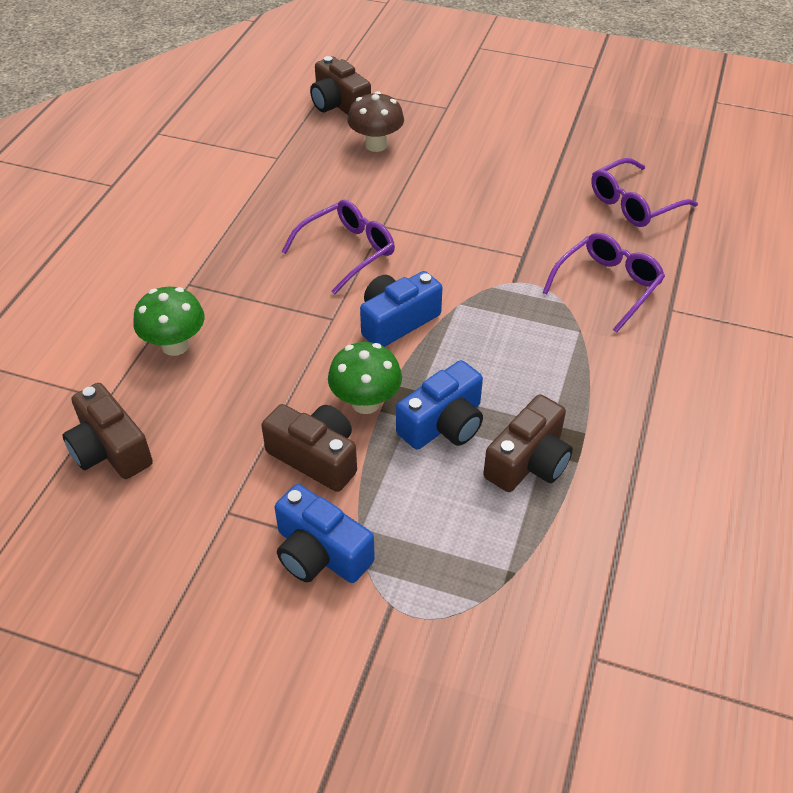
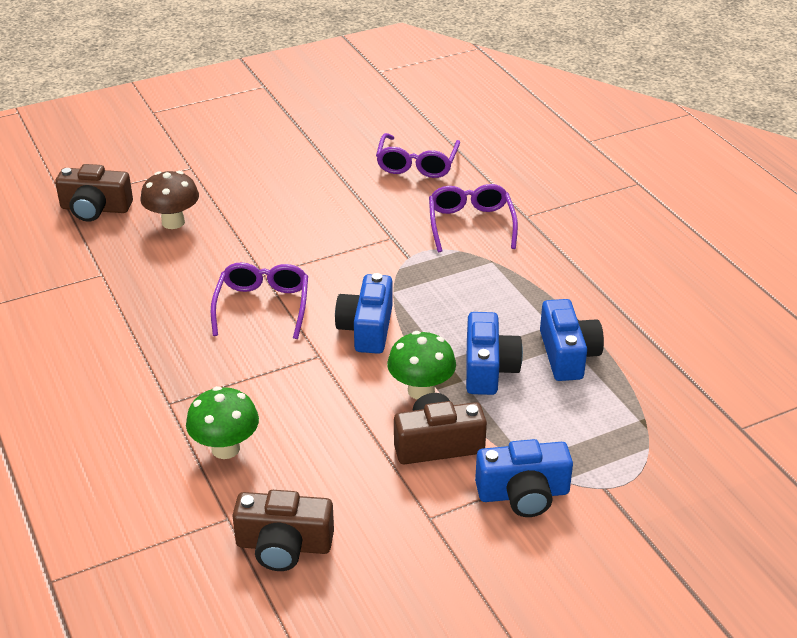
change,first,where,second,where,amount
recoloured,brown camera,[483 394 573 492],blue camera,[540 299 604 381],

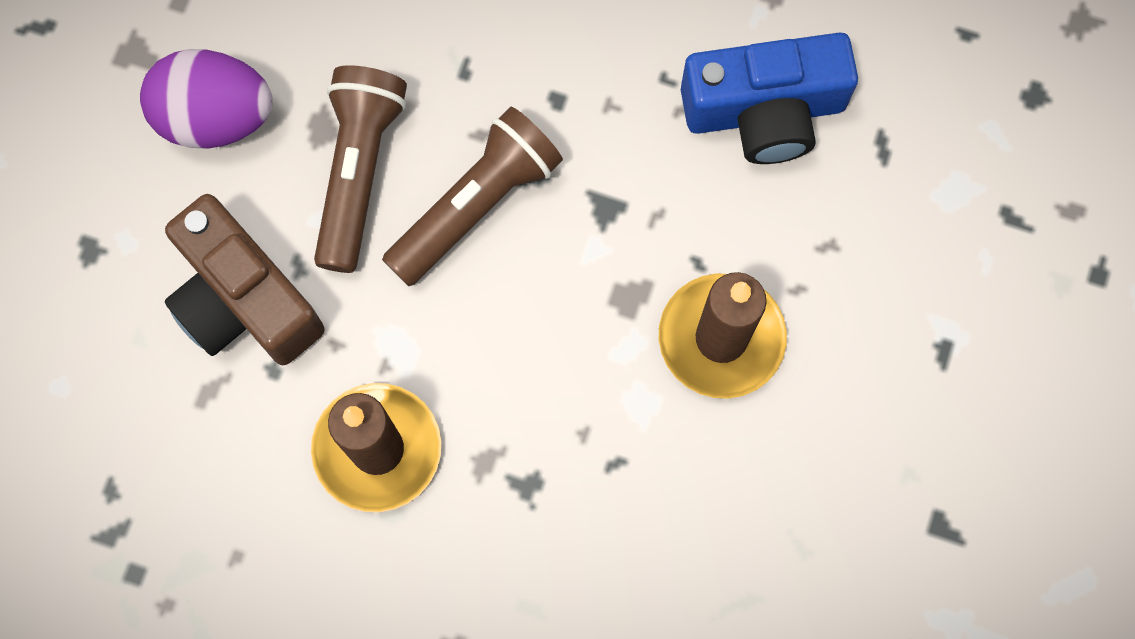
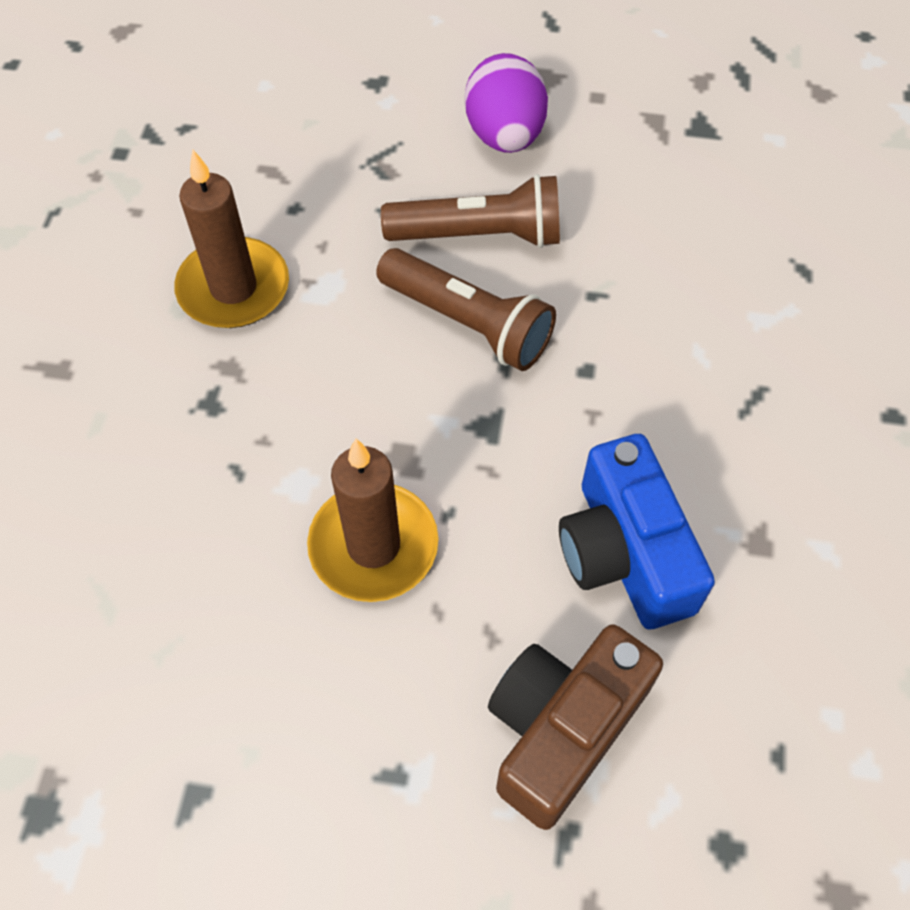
change,first,where,second,where,amount
moved,brown camera,[165 194 325 365],,[488 624 663 830],

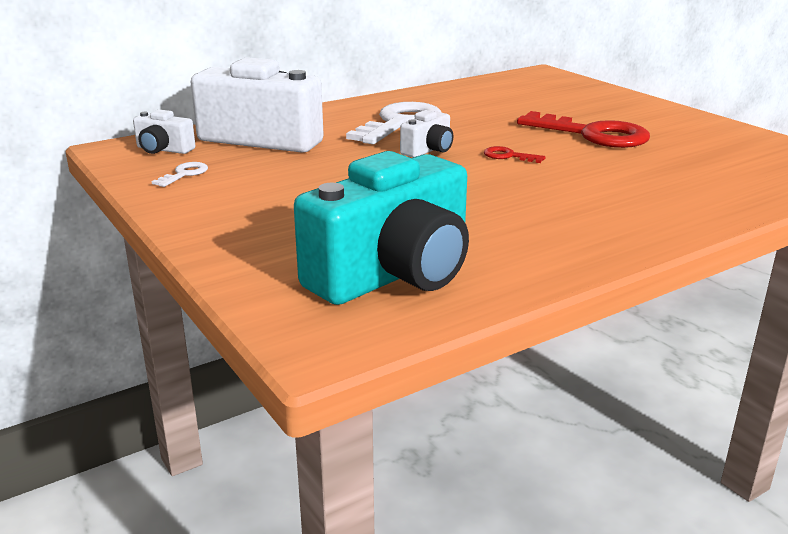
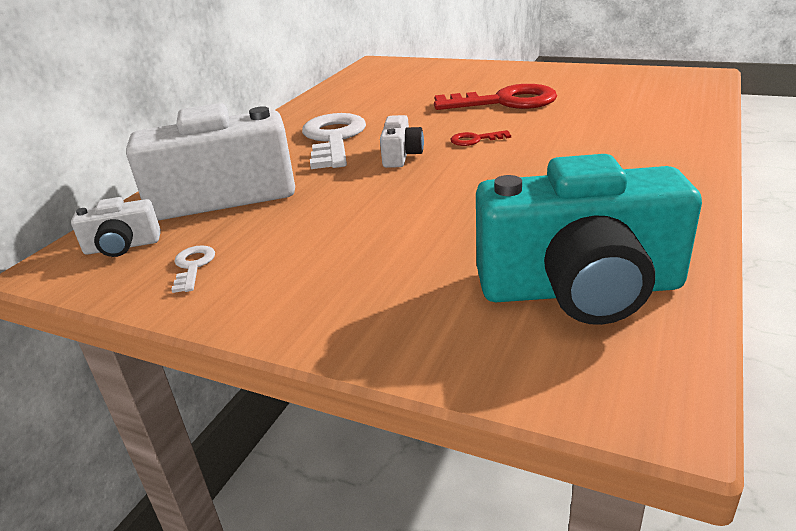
change,first,where,second,where,amount
turned,turquoise camera,[294 151 469 305],,[476 154 702 325],75 degrees clockwise

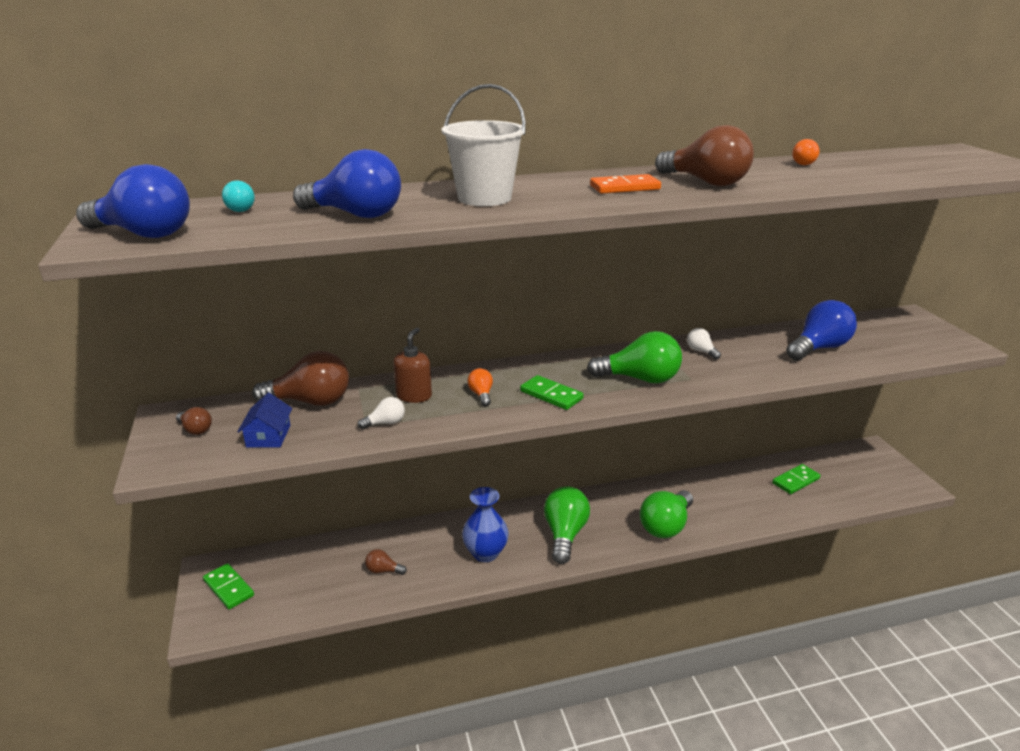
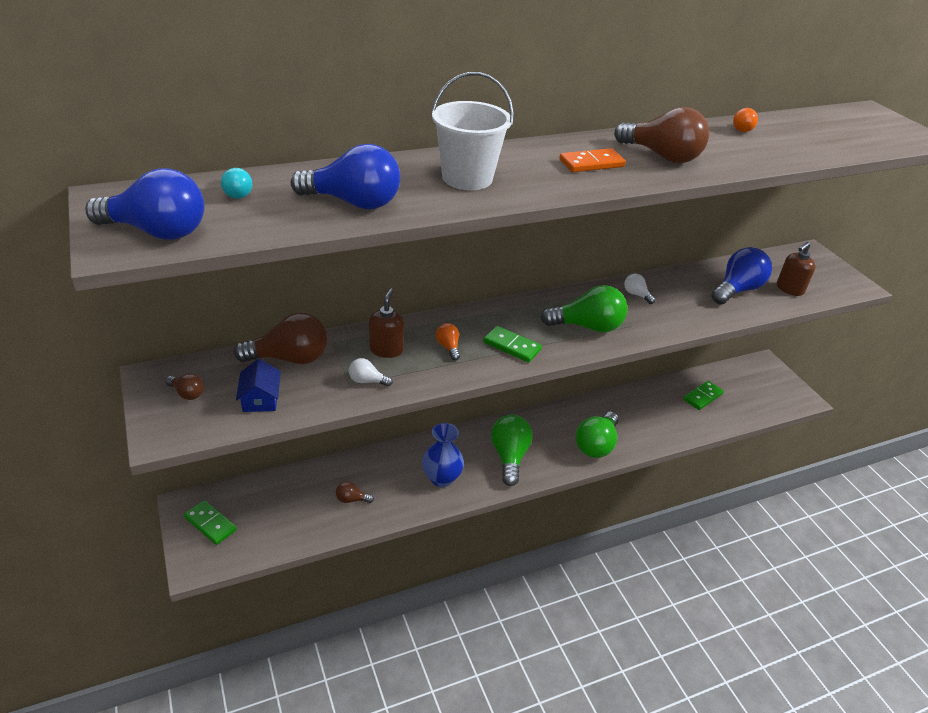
change,first,where,second,where,amount
turned,white light bulb,[357 397 405 429],,[349 358 393 387],135 degrees counterclockwise
added,,,brown soap dispenser,[777 242 816 296],

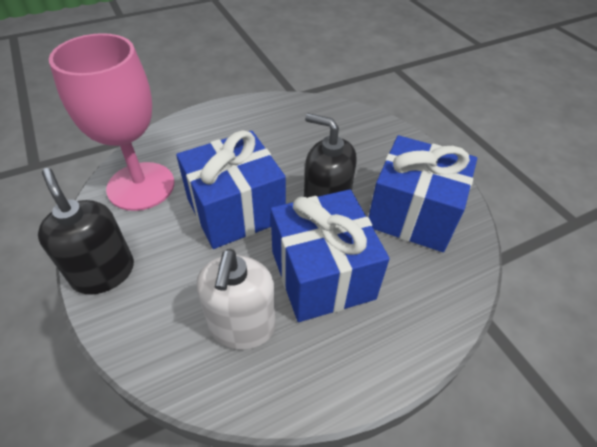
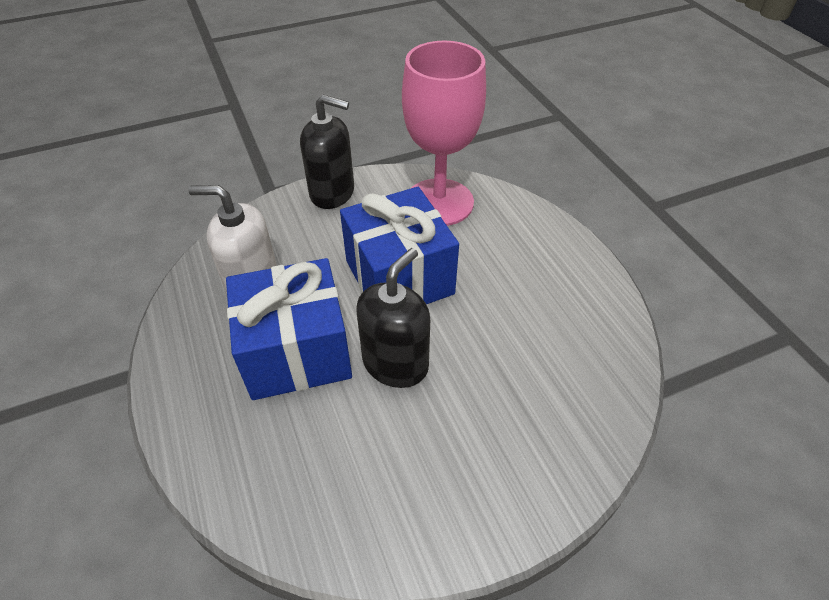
change,first,where,second,where,amount
turned,black soap dispenser,[38 168 134 295],,[300 94 354 209],45 degrees clockwise
removed,blue gift,[368 135 477 252],,,

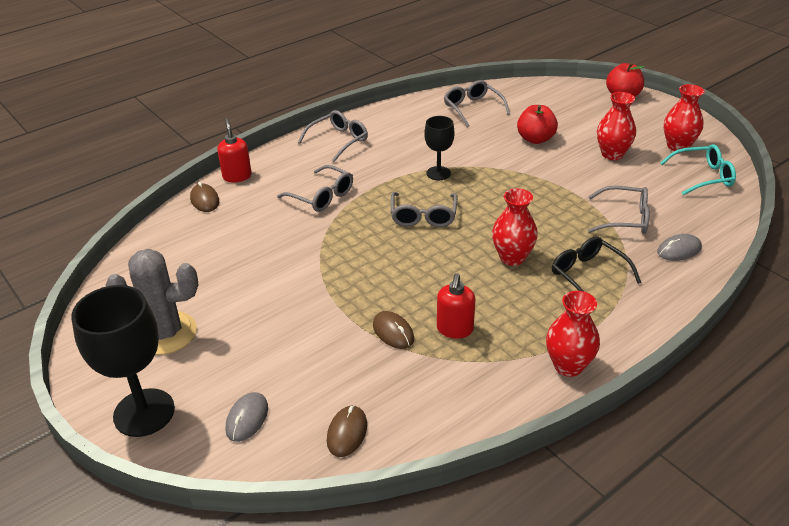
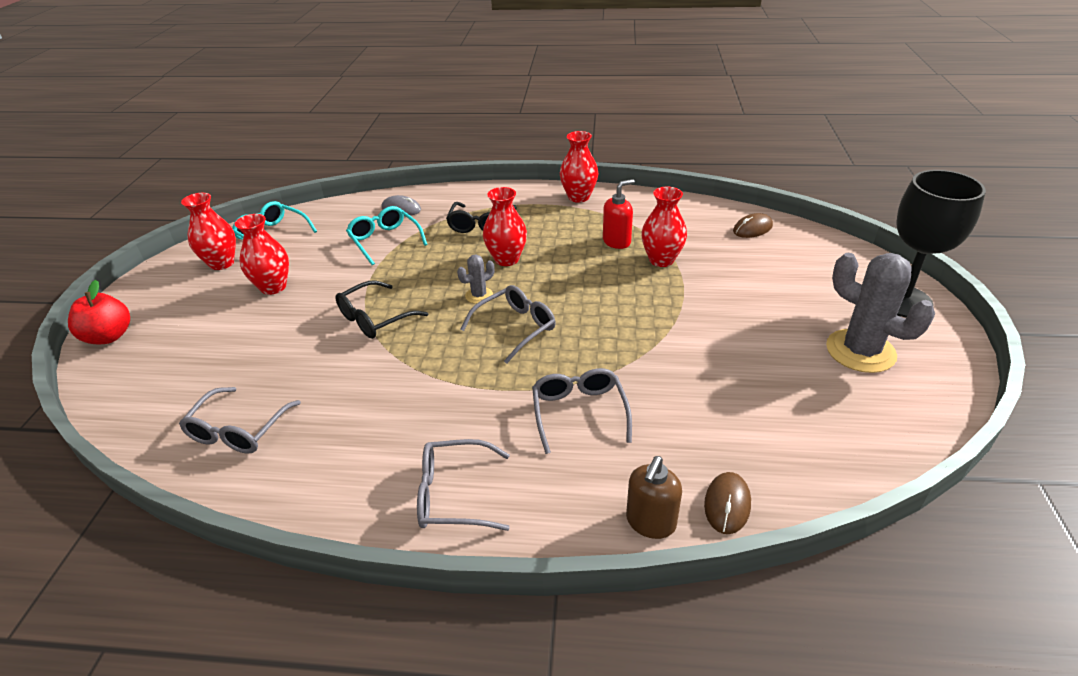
change,first,where,second,where,amount
recoloured,red soap dispenser,[217 118 252 182],brown soap dispenser,[626 456 682 539],
removed,grey mouse,[226 392 268 442],,,
replaced,brown mouse,[373 311 414 349],red vase,[641 187 687 267],
removed,black goblet,[424 116 454 180],,,
removed,red apple,[517 105 558 144],,,
recoloured,grey glasses,[588 186 649 234],turquoise glasses,[346 206 428 266],
added,,,black glasses,[335 281 428 339],
added,,,grey cactus,[457 255 494 304],

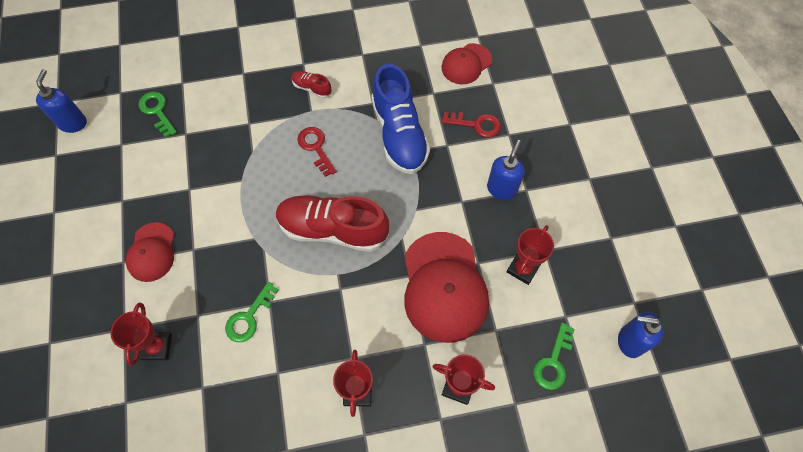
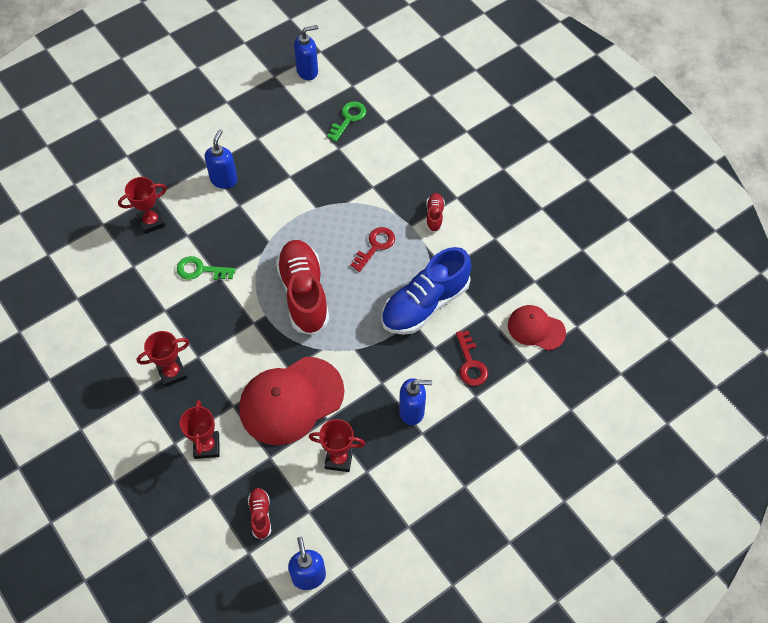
change,first,where,second,where,amount
replaced,red cap,[126 222 174 282],blue soap dispenser,[205 129 238 189],
replaced,green key,[533 323 575 390],red shoe,[248 488 271 540],

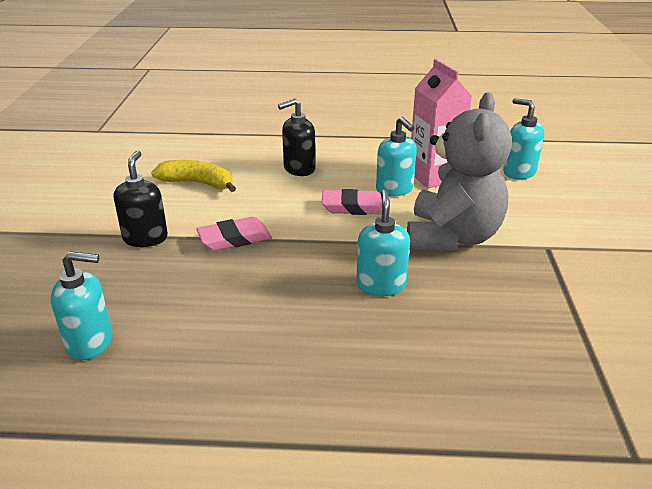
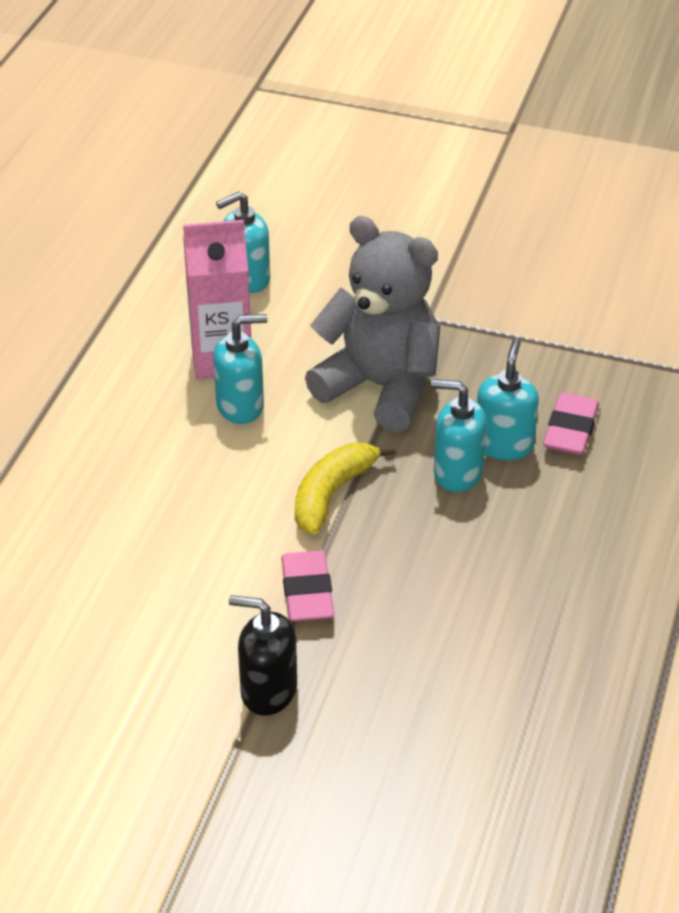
change,first,where,second,where,amount
moved,turquoise soap dispenser,[51 251 112 360],,[477 338 539 460],
moved,yellow banana,[151 160 236 192],,[295 443 396 535],
removed,black soap dispenser,[278 98 315 176],,,
moved,pink eraser,[322 189 382 215],,[544 393 599 455],

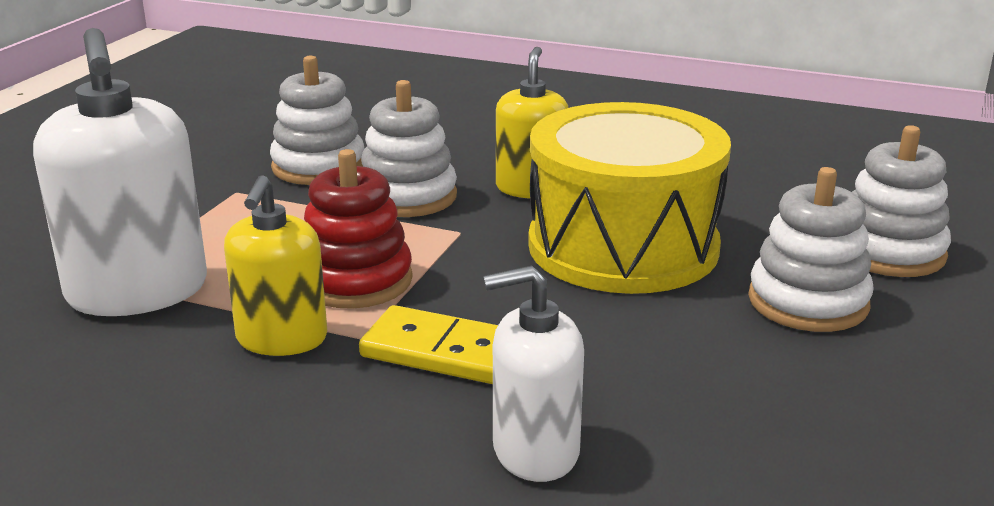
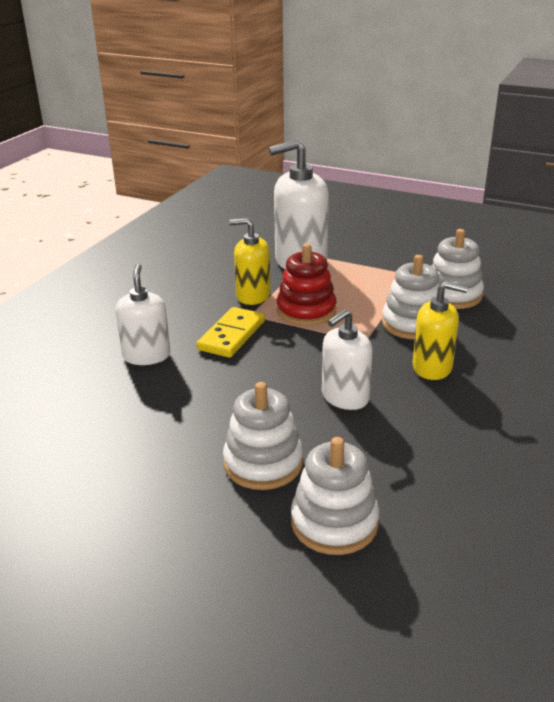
change,first,where,second,where,amount
replaced,yellow drum,[528 102 731 294],white soap dispenser,[322 309 373 410],

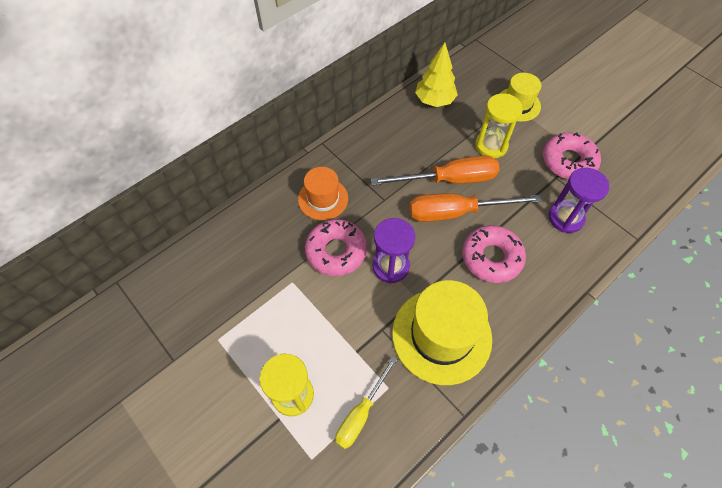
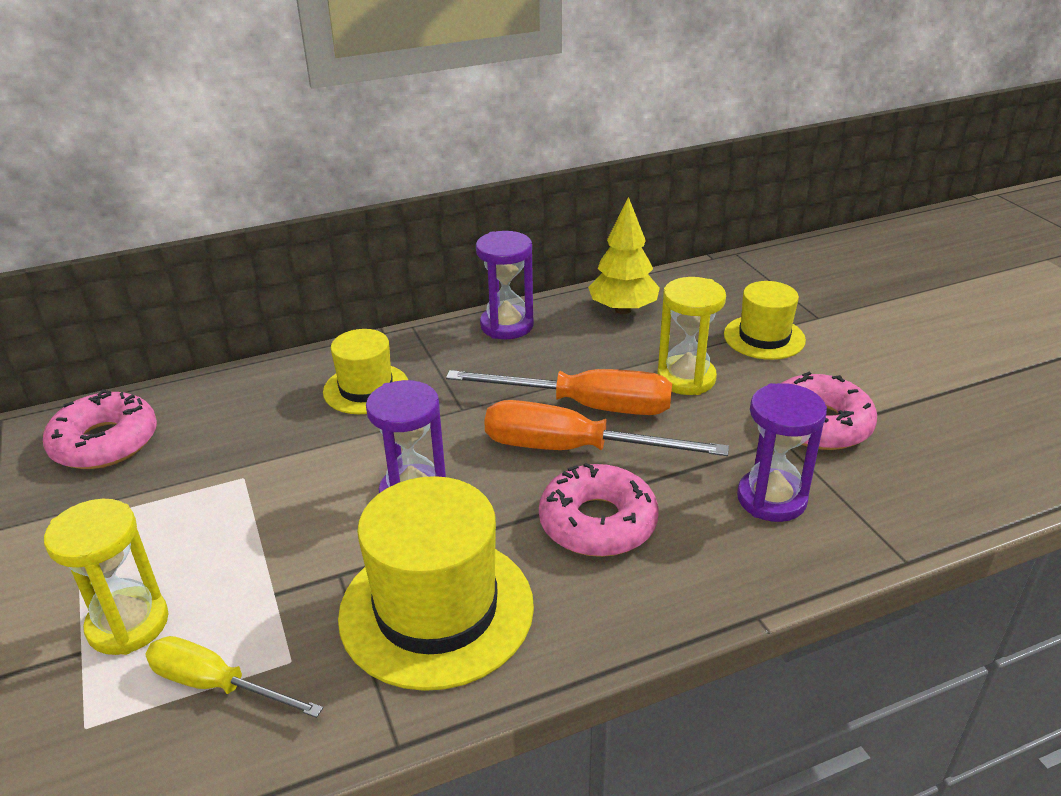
change,first,where,second,where,amount
recoloured,orange hat,[298 167 348 220],yellow hat,[323 329 408 414],
moved,pink donut,[305 219 367 276],,[43 389 157 469],
turned,yellow screwdriver,[335 357 397 449],,[145 636 323 718],60 degrees clockwise
added,,,purple hourglass,[476 231 534 339],

